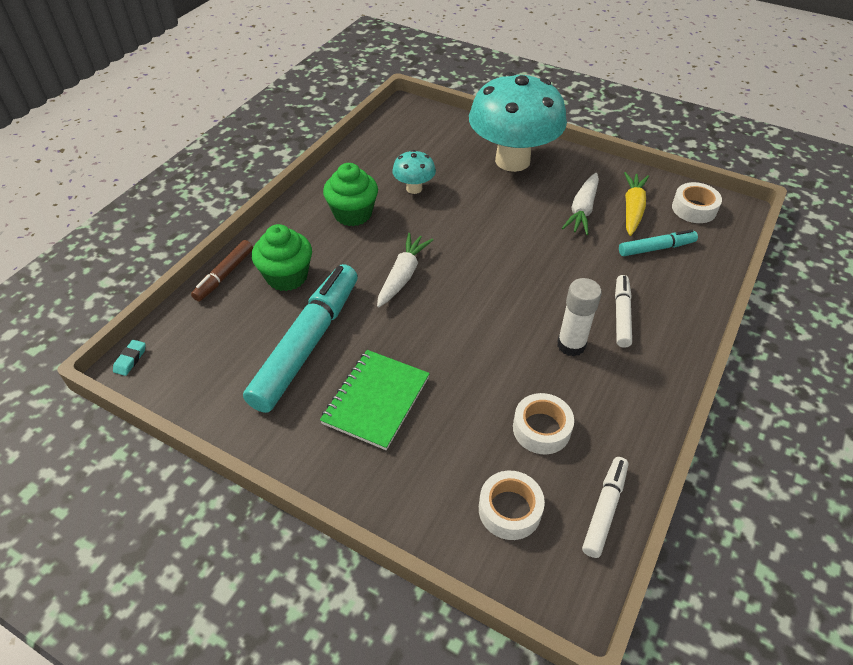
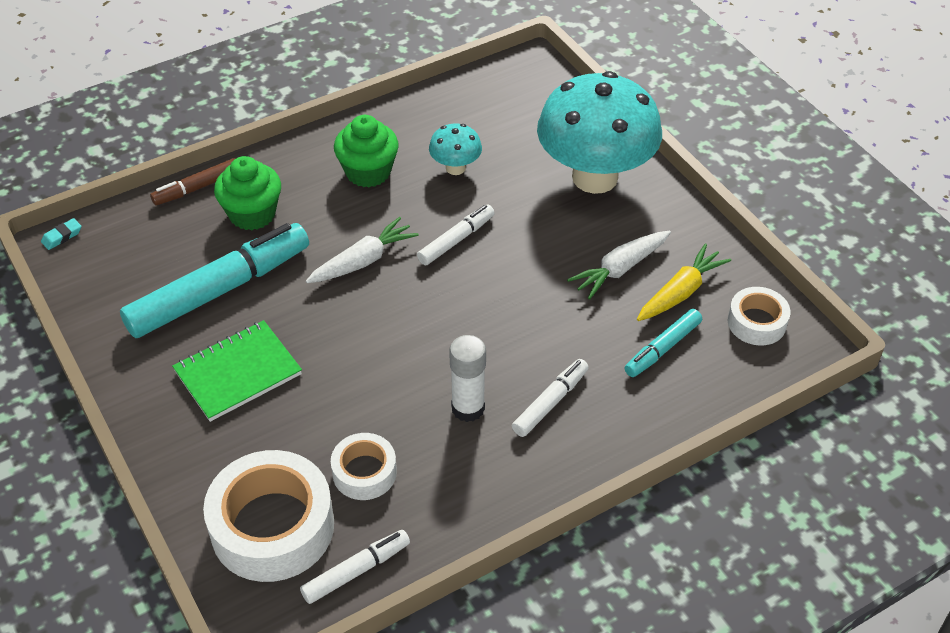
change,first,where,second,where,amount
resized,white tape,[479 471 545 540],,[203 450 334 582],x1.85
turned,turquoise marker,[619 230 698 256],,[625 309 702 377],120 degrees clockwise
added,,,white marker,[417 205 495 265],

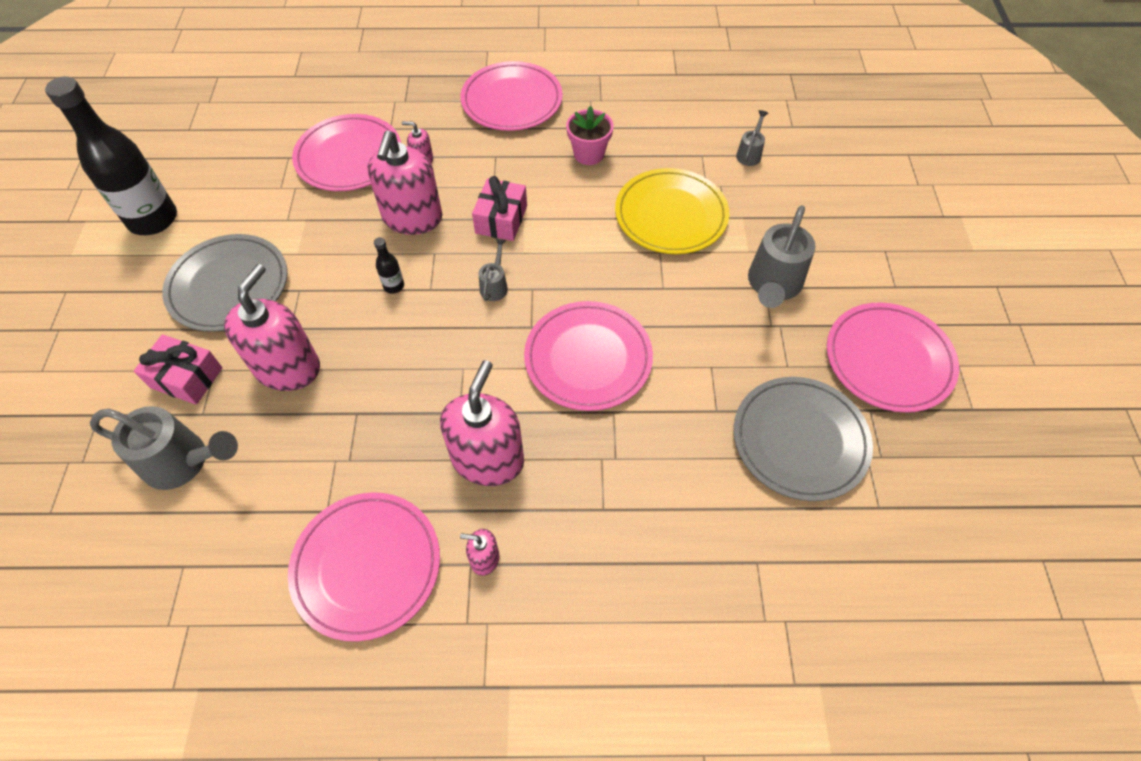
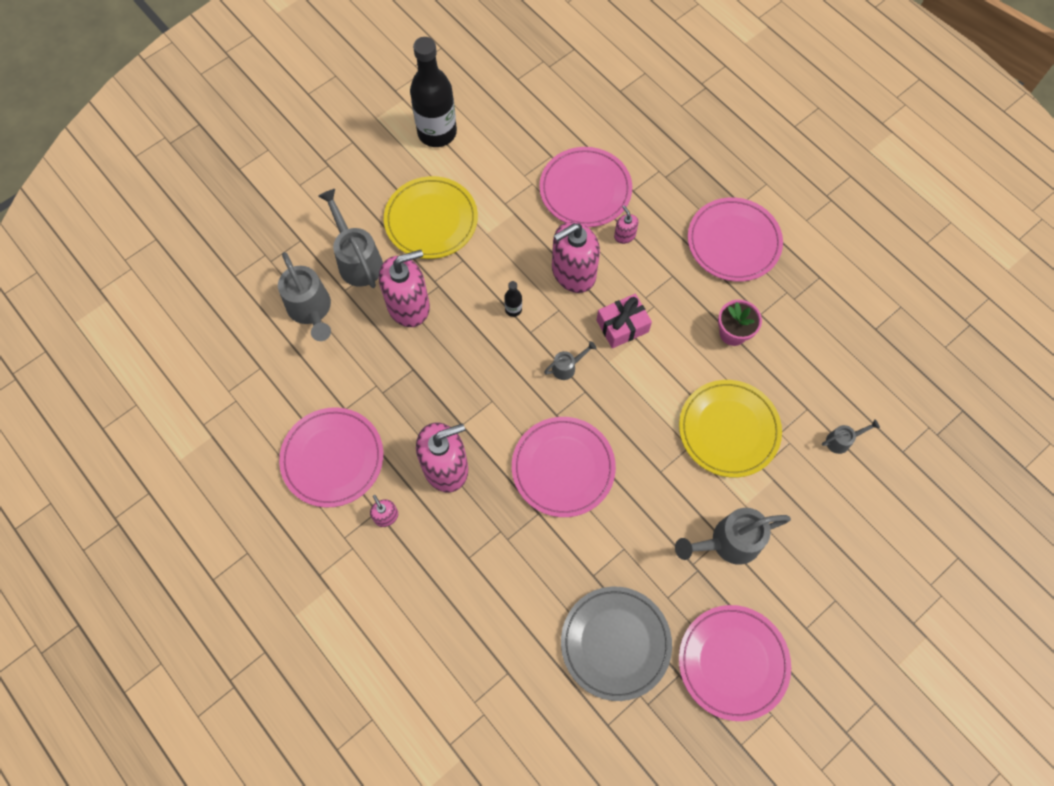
change,first,where,second,where,amount
replaced,pink gift,[134 334 222 405],grey watering can,[318 189 383 288],
recoloured,grey plate,[162 234 288 332],yellow plate,[384 176 478 259],

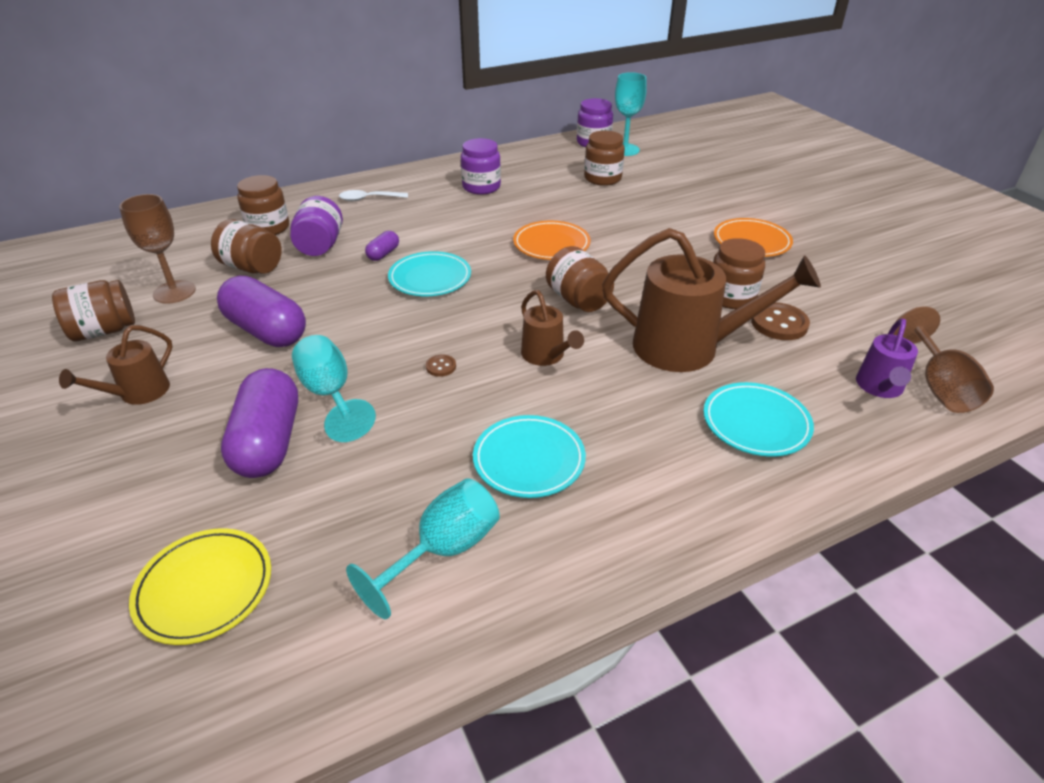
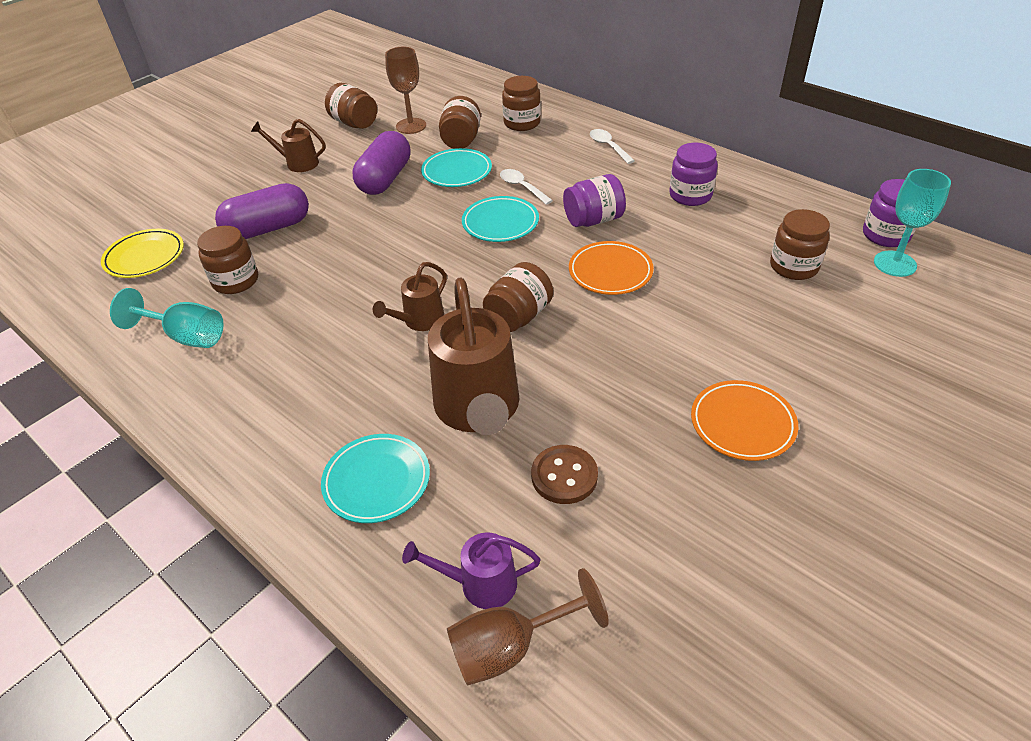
change,first,where,second,where,amount
moved,purple jar,[290 196 343 256],,[563 174 626 227],
removed,turquoise goblet,[292 335 376 442],,,
replaced,purple capsule,[365 231 399 261],white spoon,[500 169 553 205],
removed,brown button,[426 354 456 377],,,
moved,turquoise plate,[473 415 586 498],,[421 148 492 187],
moved,brown jar,[713 238 765 309],,[197 226 258 294],

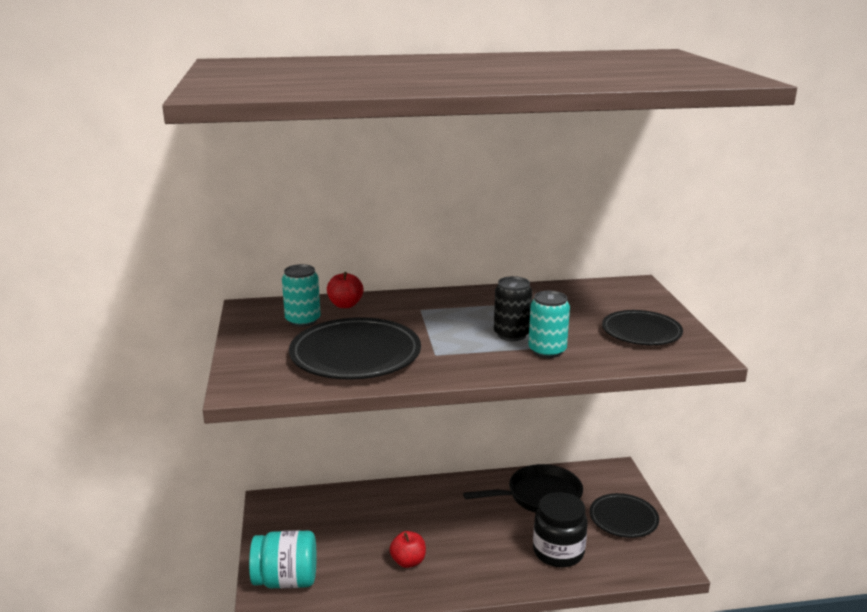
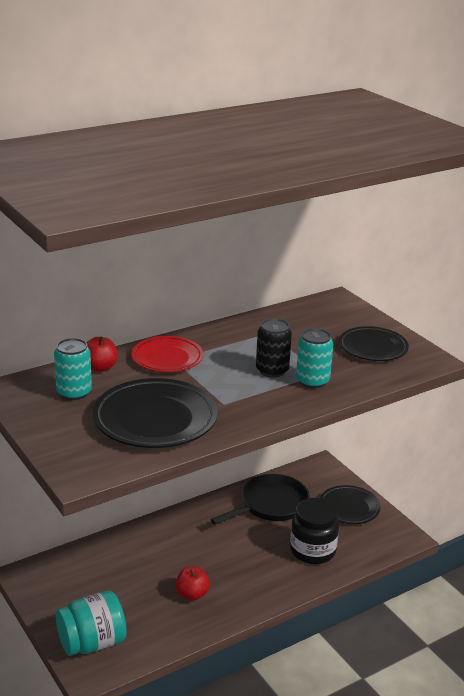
change,first,where,second,where,amount
added,,,red plate,[132 336 203 372],

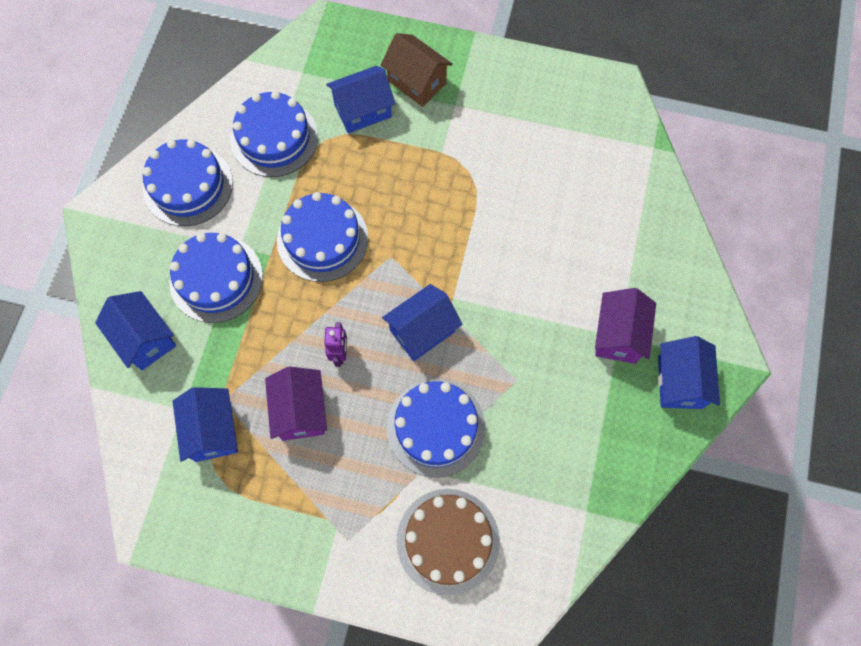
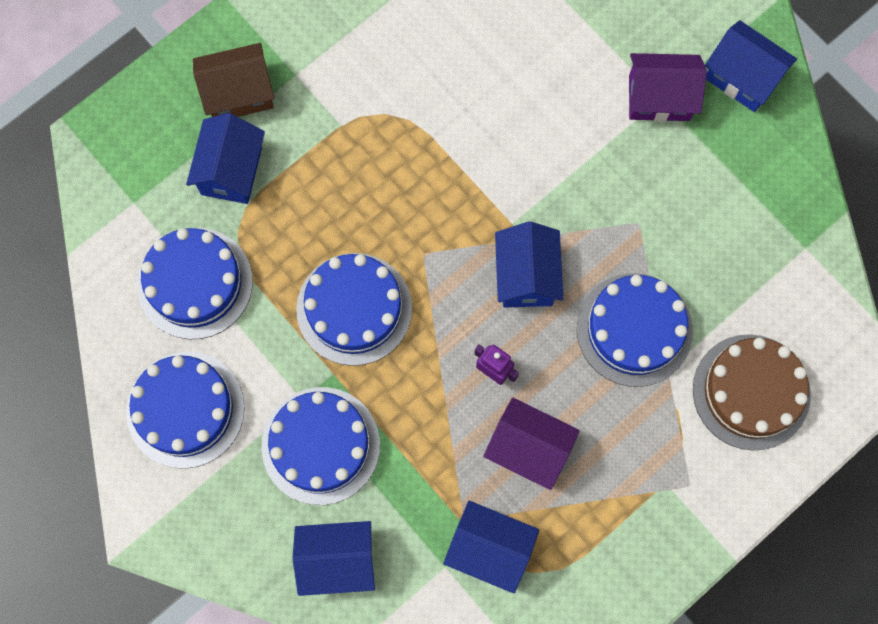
change,first,where,second,where,amount
turned,purple house,[595 288 656 364],,[629 53 707 122],45 degrees counterclockwise

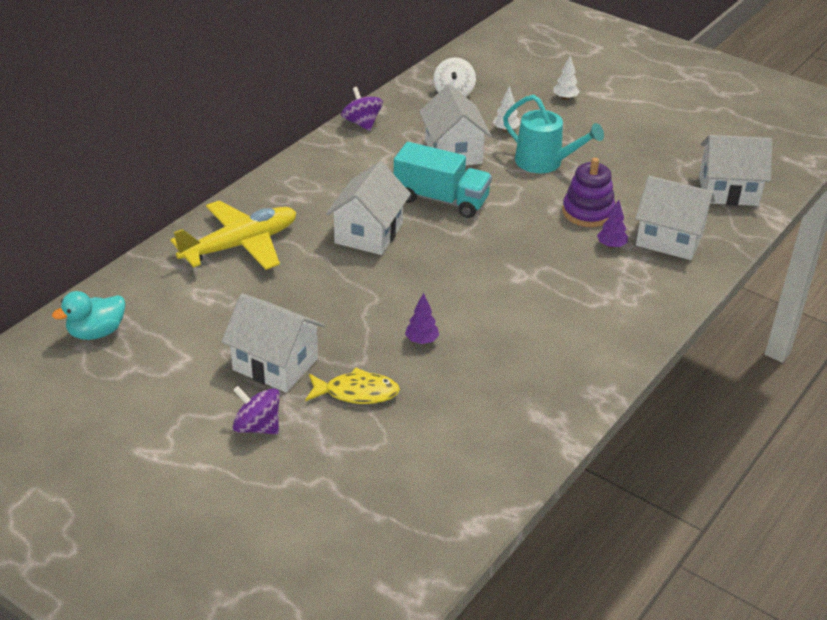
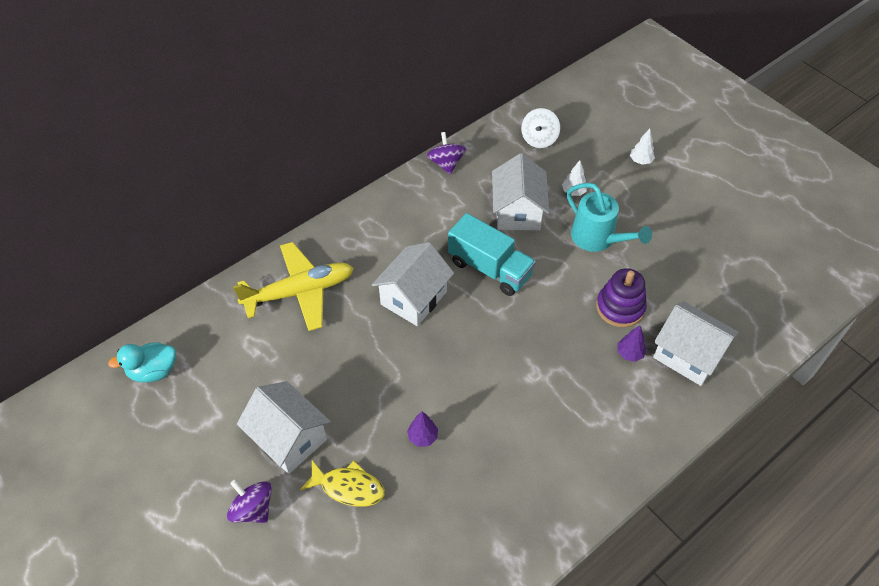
change,first,where,second,where,amount
removed,white house,[699 135 772 206],,,

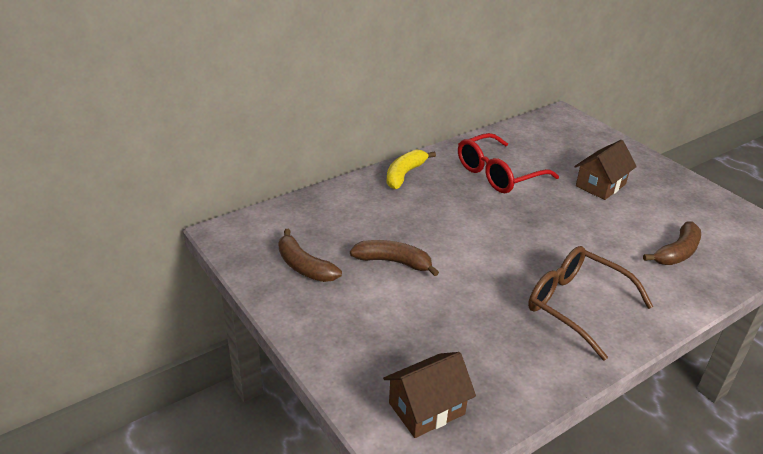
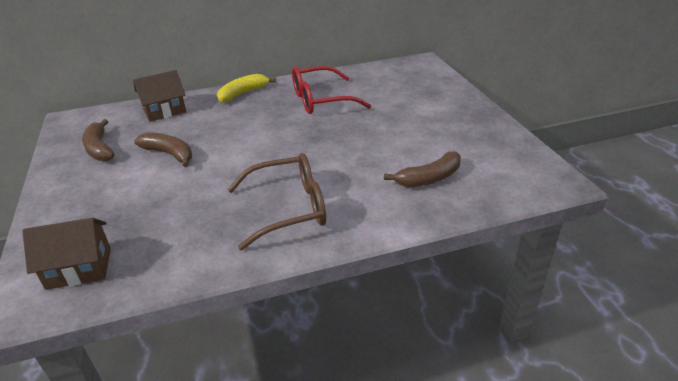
change,first,where,second,where,amount
turned,brown glasses,[528 246 653 361],,[228 153 326 250],105 degrees clockwise
moved,brown house,[574 140 637 200],,[133 70 186 122],

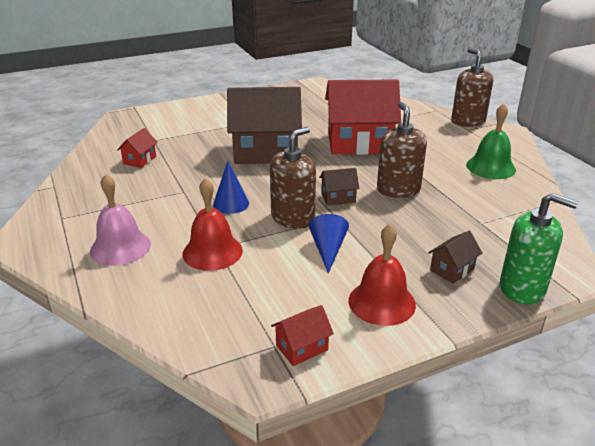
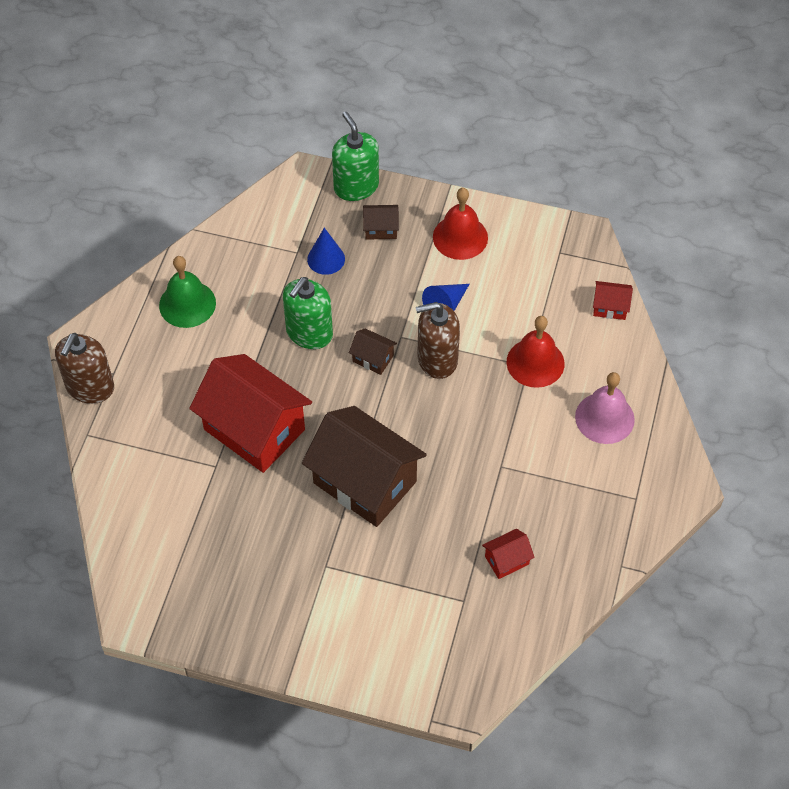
change,first,where,second,where,amount
moved,blue cone,[213 161 249 214],,[307 228 345 275],
moved,red house,[271 305 334 366],,[593 281 633 320],
recoloured,brown soap dispenser,[377 102 427 198],green soap dispenser,[283 277 333 349],

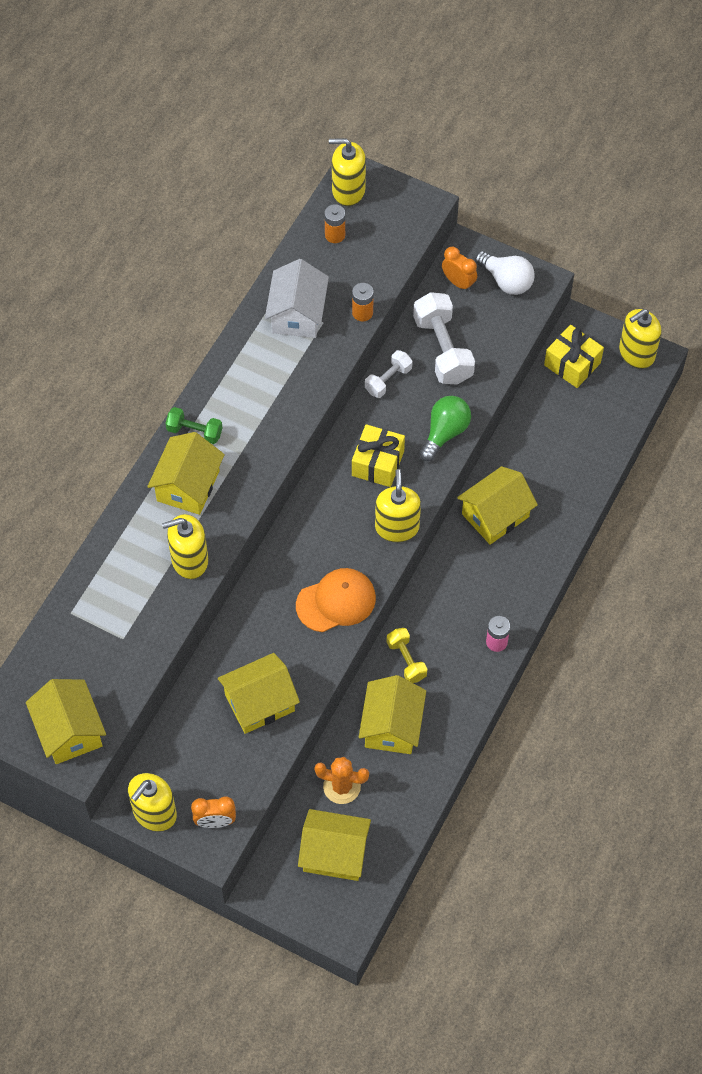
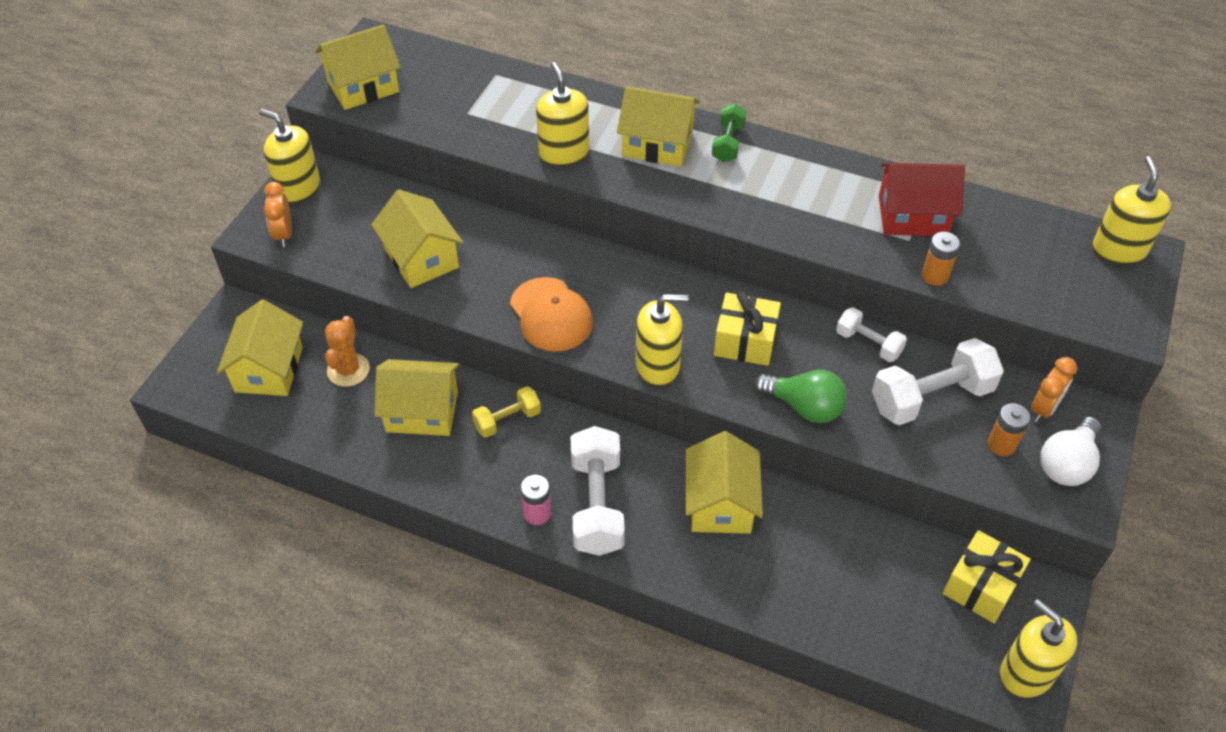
change,first,where,second,where,amount
recoloured,white house,[265 259 329 338],red house,[879 163 965 236],
moved,orange battery,[325 204 345 243],,[988 403 1030 456],
turned,yellow house,[457 466 538 545],,[686 431 763 534],45 degrees clockwise
added,,,white dumbbell,[571 426 625 556],

